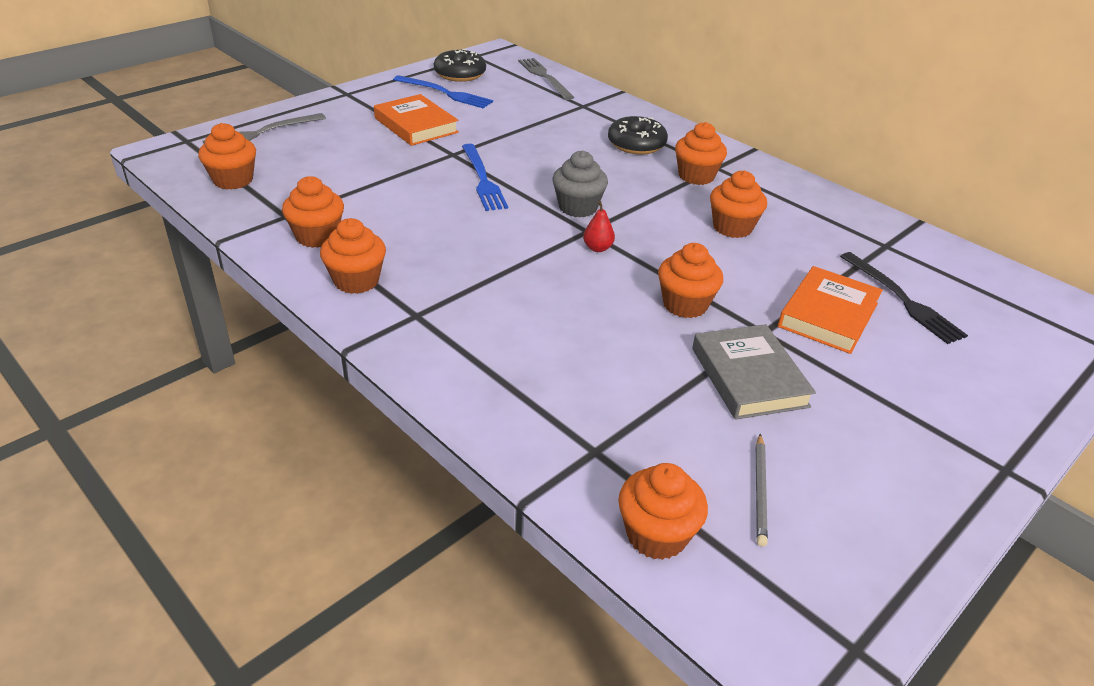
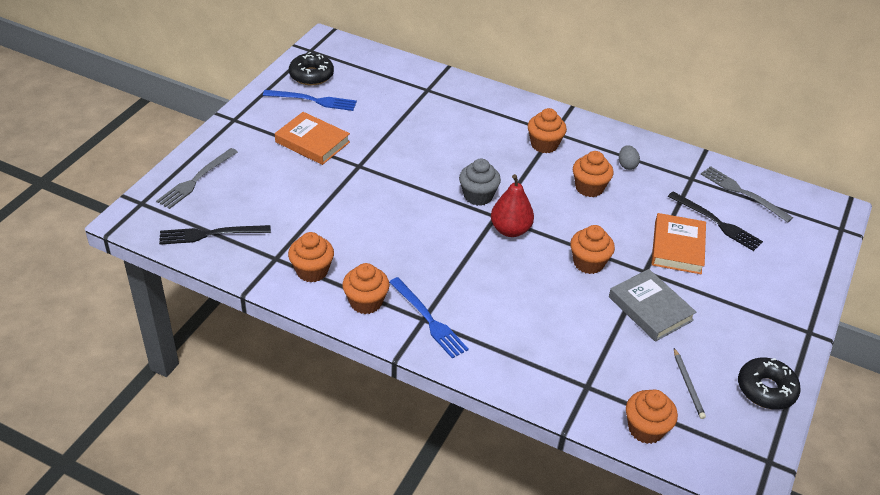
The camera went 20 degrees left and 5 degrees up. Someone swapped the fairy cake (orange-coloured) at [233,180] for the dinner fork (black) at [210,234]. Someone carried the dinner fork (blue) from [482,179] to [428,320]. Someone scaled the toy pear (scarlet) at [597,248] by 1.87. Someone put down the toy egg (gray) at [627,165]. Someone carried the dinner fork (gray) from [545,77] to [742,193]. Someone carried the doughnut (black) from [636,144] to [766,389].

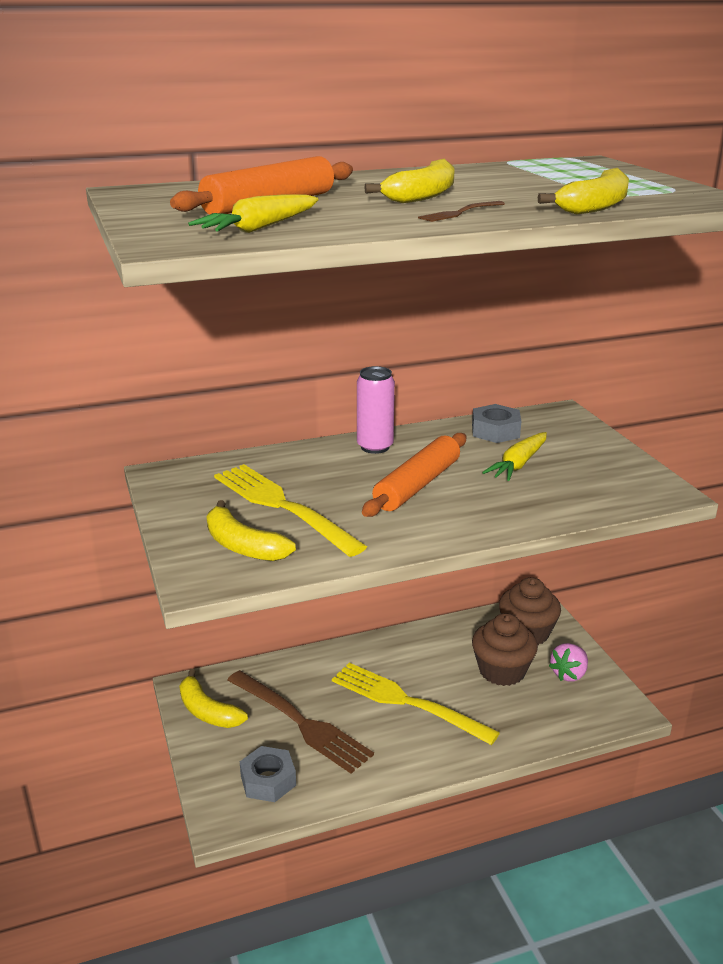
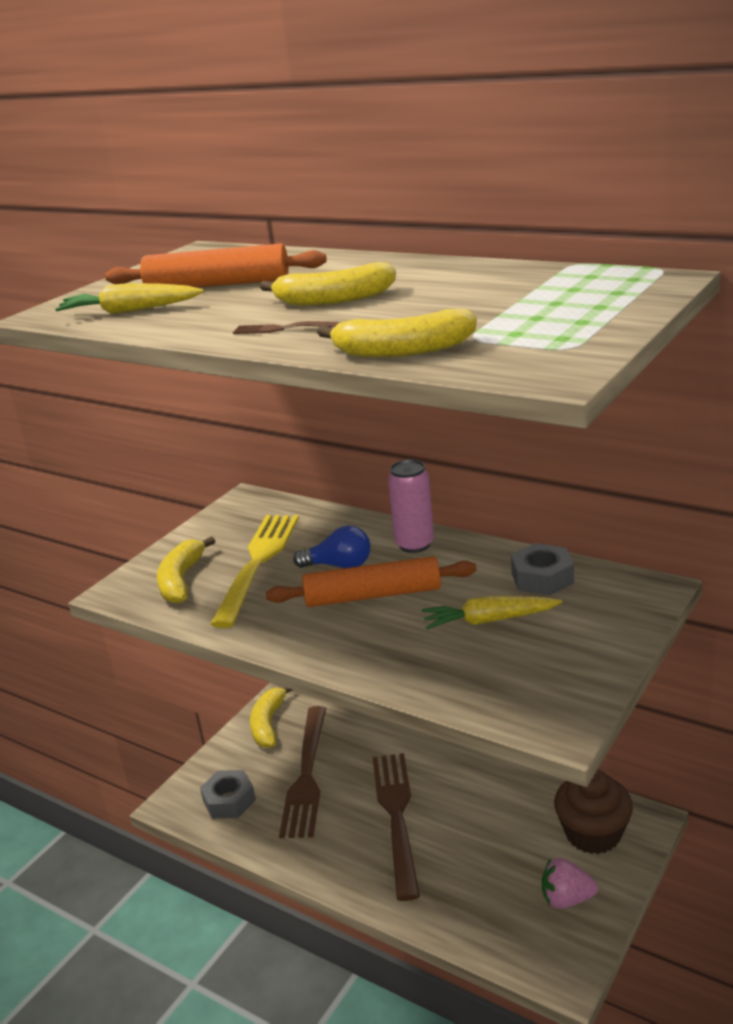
The camera went 55 degrees right and 0 degrees up. Someone put down the light bulb (blue) at [339,565]. Someone repainted the dinner fork (golden) at [407,702], which became the dinner fork (russet) at [396,816]. Someone took away the fairy cake (russet) at [502,671].

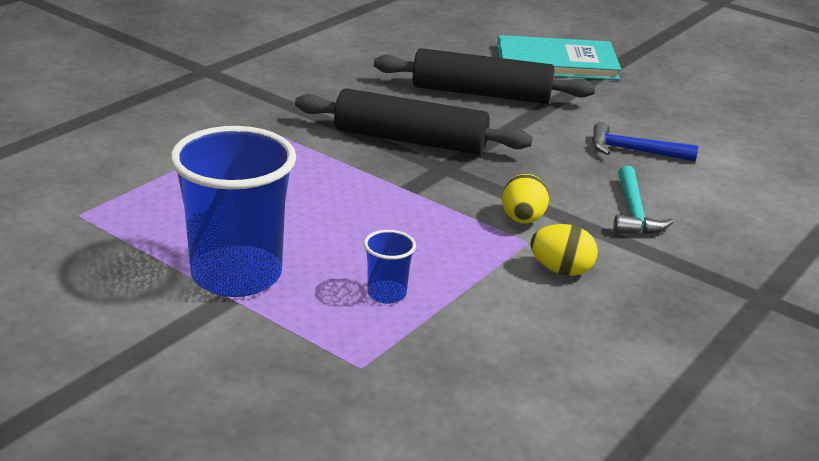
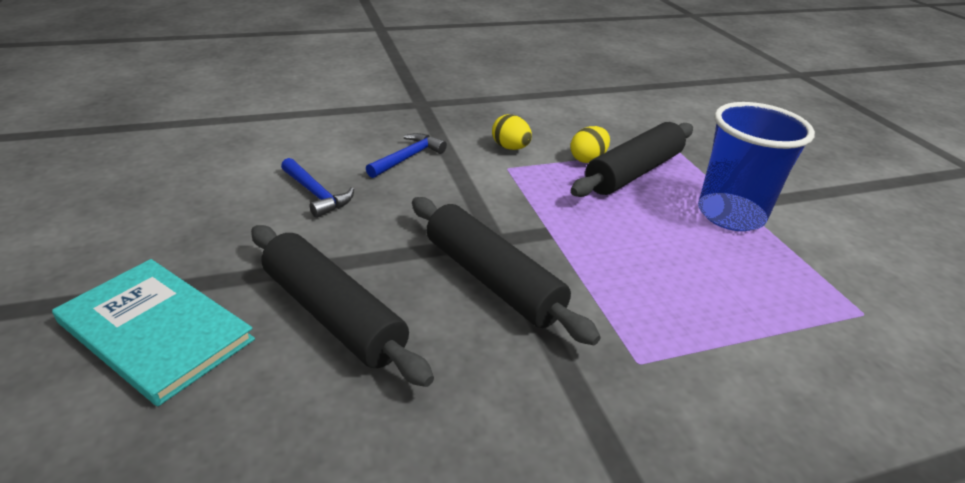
The camera went 145 degrees left and 5 degrees up. Someone repainted the carpenter's hammer (teal) at [634,212], which became the carpenter's hammer (blue) at [408,158]. Someone carried the toy egg (golden) from [522,220] to [587,159]. Someone swapped the tumbler (blue) at [386,294] for the pastry roller (black) at [633,172].

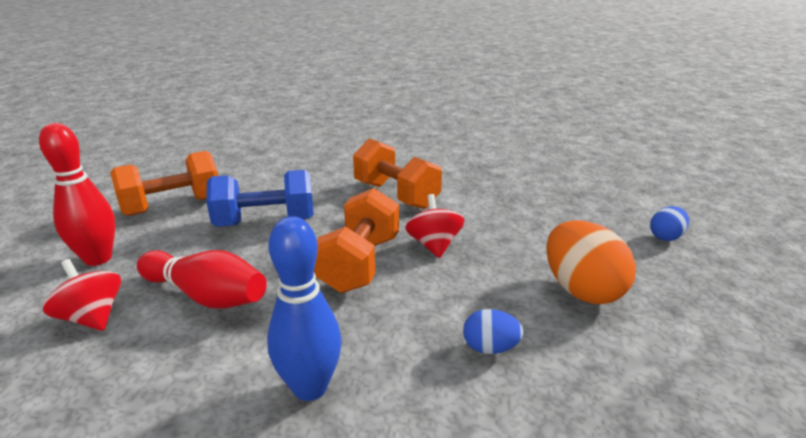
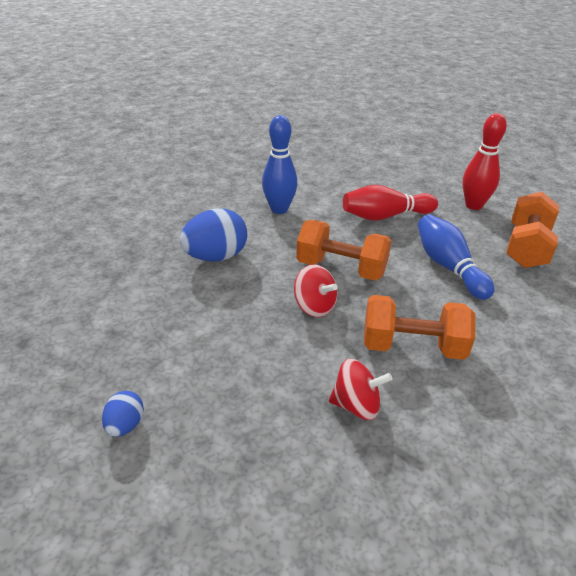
The camera went 140 degrees right and 10 degrees up. Someone scaled the toy egg (blue) at [490,348] by 1.91. Someone rotated the hand weight (orange-coloured) at [360,264] by 45 degrees counterclockwise. Someone carried the toy top (scarlet) from [92,317] to [356,405]. Someone swapped the hand weight (blue) at [265,222] for the skittle (blue) at [448,267]. Someone took away the toy egg (orange-coloured) at [582,290].

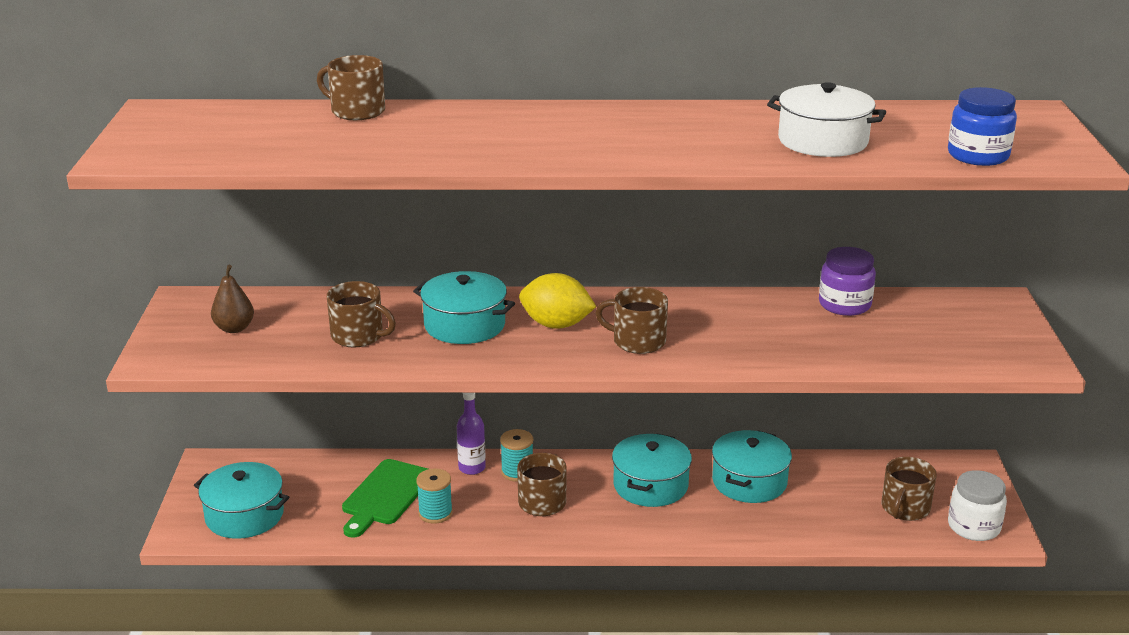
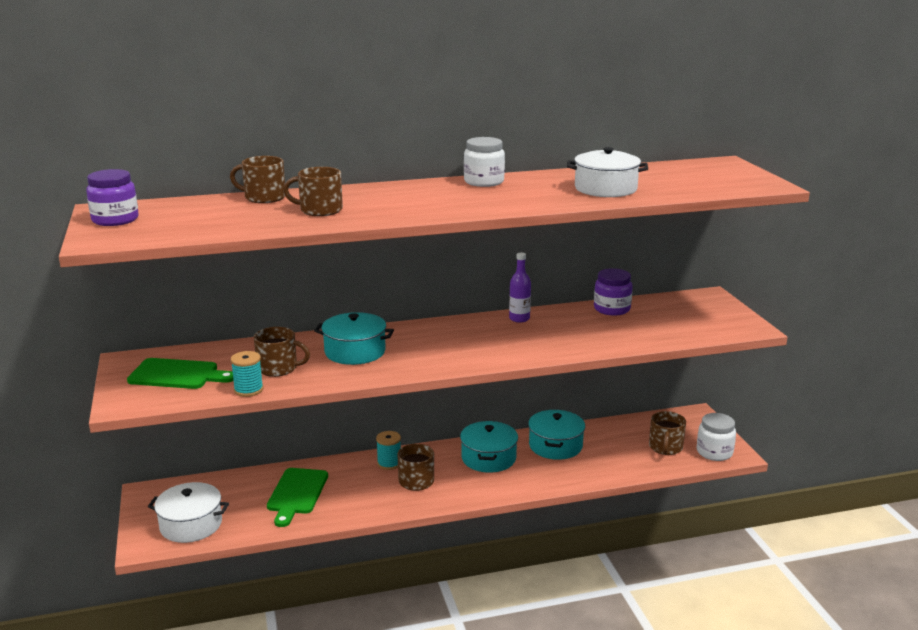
The camera went 15 degrees left and 5 degrees down. Someone put down the preserve jar (violet) at [115,220]. Someone swapped the toy pear (russet) at [234,328] for the chopping board (green) at [177,375]. Someone repainted the pot (teal) at [244,515], which became the pot (white) at [191,525]. Someone carried the spool (teal) from [435,513] to [248,390]. Someone carried the coffee mug (russet) from [637,341] to [320,210]. Someone put down the preserve jar (white) at [484,182]. Someone carried the bottle (violet) from [472,468] to [519,318]. Someone took away the toy lemon (golden) at [556,325]. Someone took away the preserve jar (blue) at [978,156].

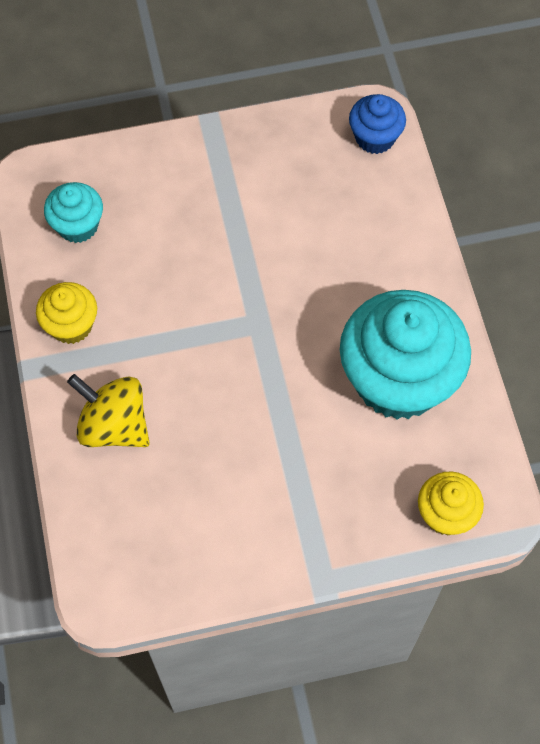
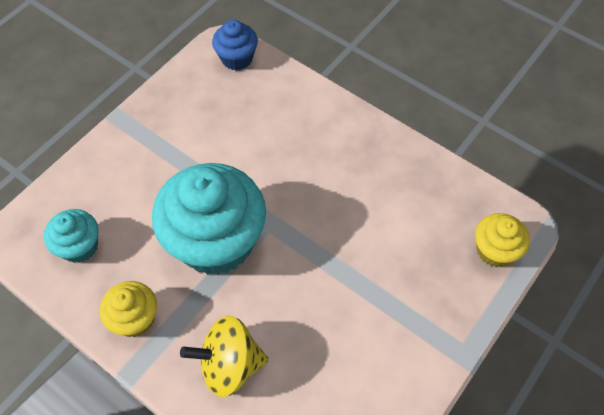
The camera went 40 degrees left and 5 degrees down. Someone carried the fairy cake (teal) from [398,379] to [216,241].

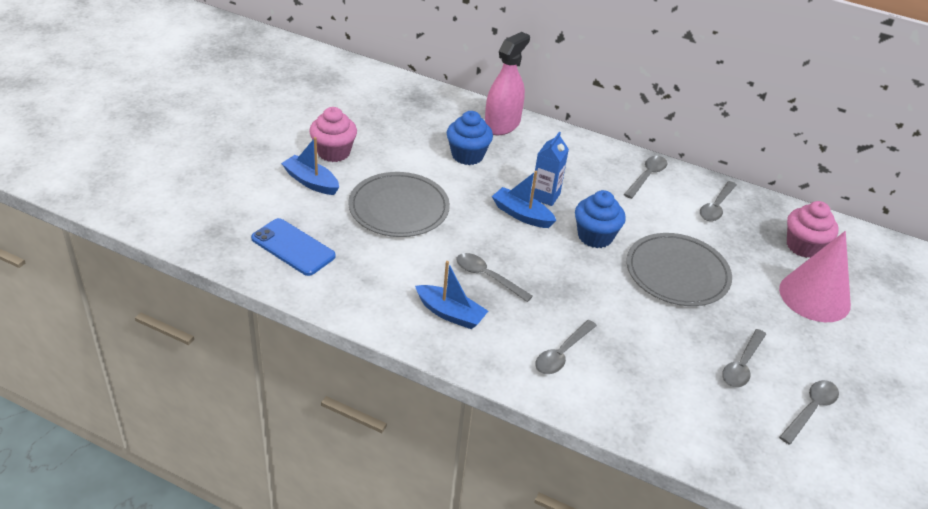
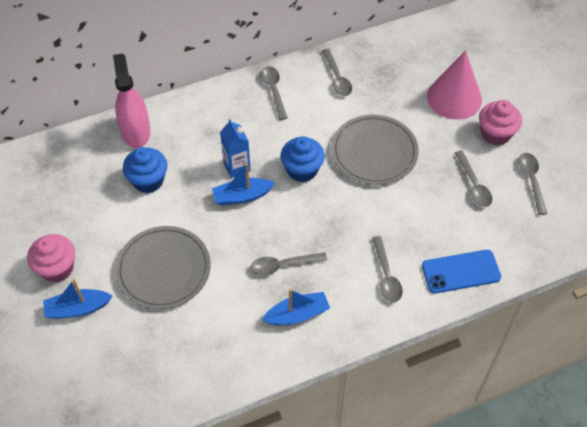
The camera went 45 degrees left and 15 degrees up. Someone carried the smartphone (blue) from [293,247] to [460,272]. Someone carried the fairy cake (pink) from [803,246] to [495,134].

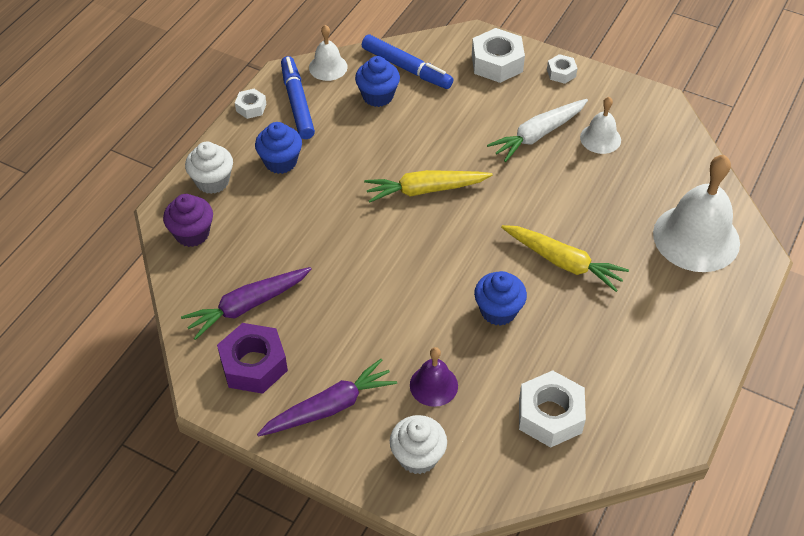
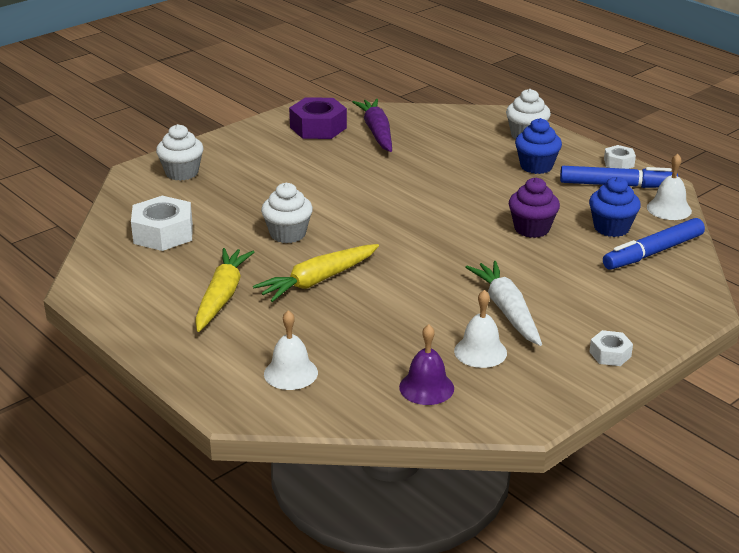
The camera went 110 degrees right and 20 degrees down. Someone carried the root vegetable (golden) from [425,190] to [222,296]. Someone repainted the fairy cake (blue) at [498,311], which became the fairy cake (white) at [288,234]. Someone scaled the bell (white) at [696,237] by 0.51. Someone carried the bell (violet) from [433,385] to [426,387]. Someone carried the fairy cake (violet) from [192,233] to [532,229]. Someone took away the root vegetable (violet) at [329,407]. Someone took away the hex nut (white) at [497,63].

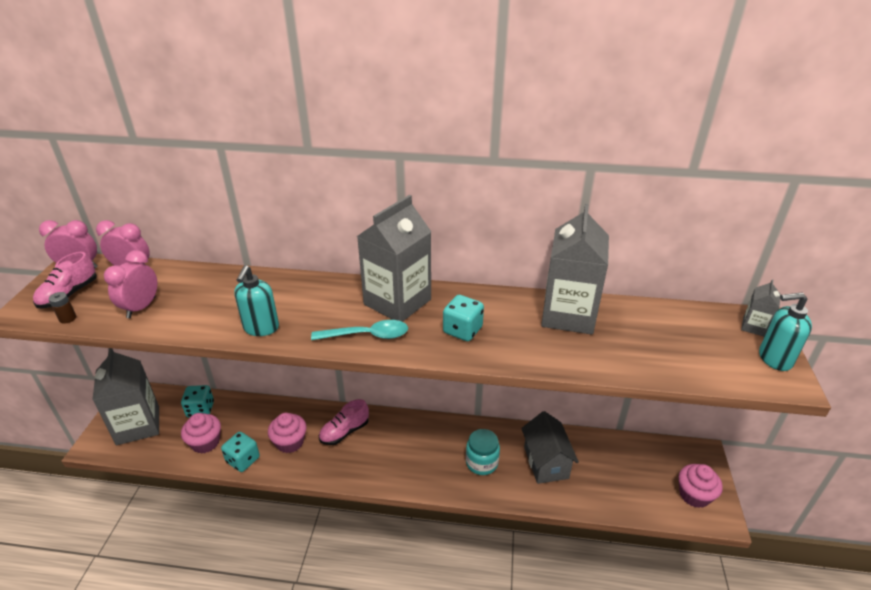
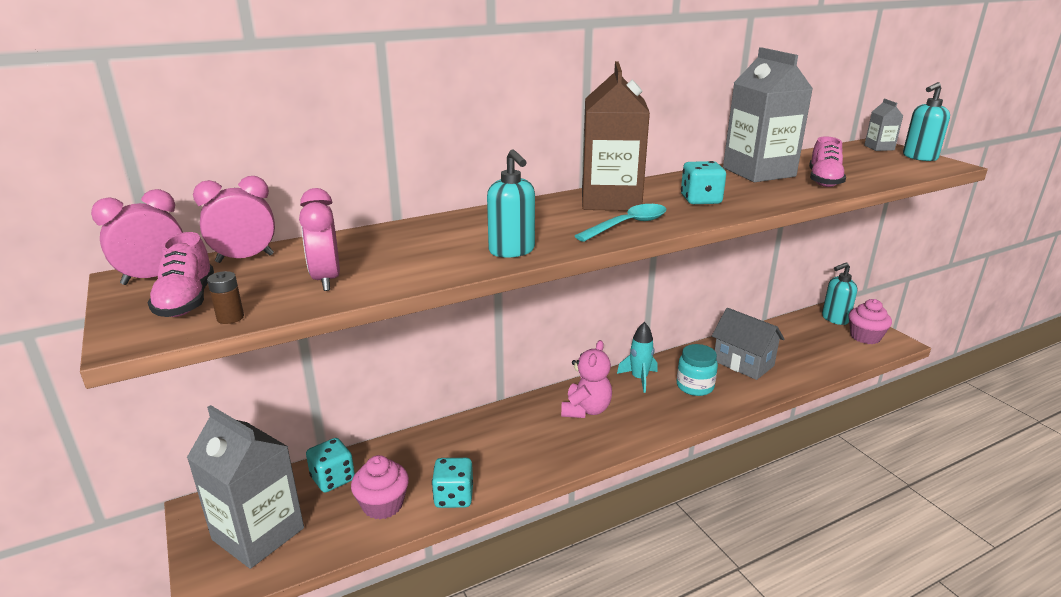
The camera went 35 degrees left and 10 degrees down. Someone put down the teddy bear (pink) at [586,410]. Someone repainted the carton (gray) at [397,302], which became the carton (russet) at [610,200]. Someone put down the rocket (teal) at [639,379]. Someone carried the sneaker (pink) from [344,432] to [824,181]. Someone put down the soap dispenser (teal) at [834,319]. Someone took away the fairy cake (pink) at [290,442].

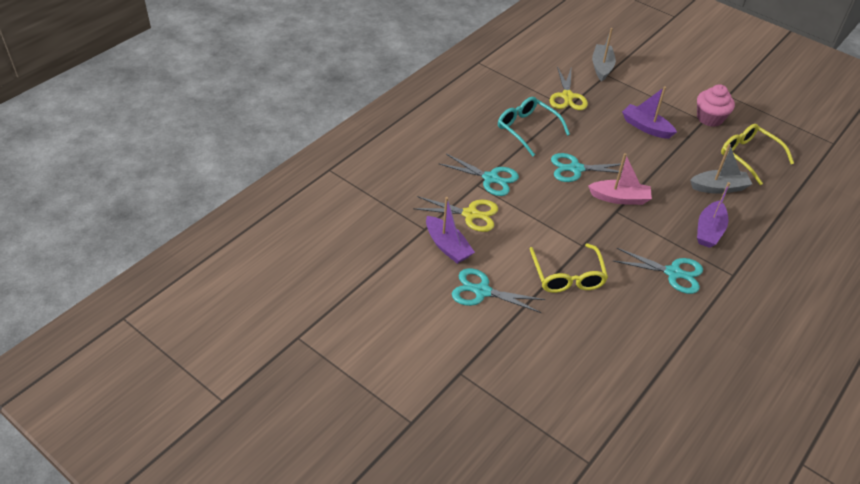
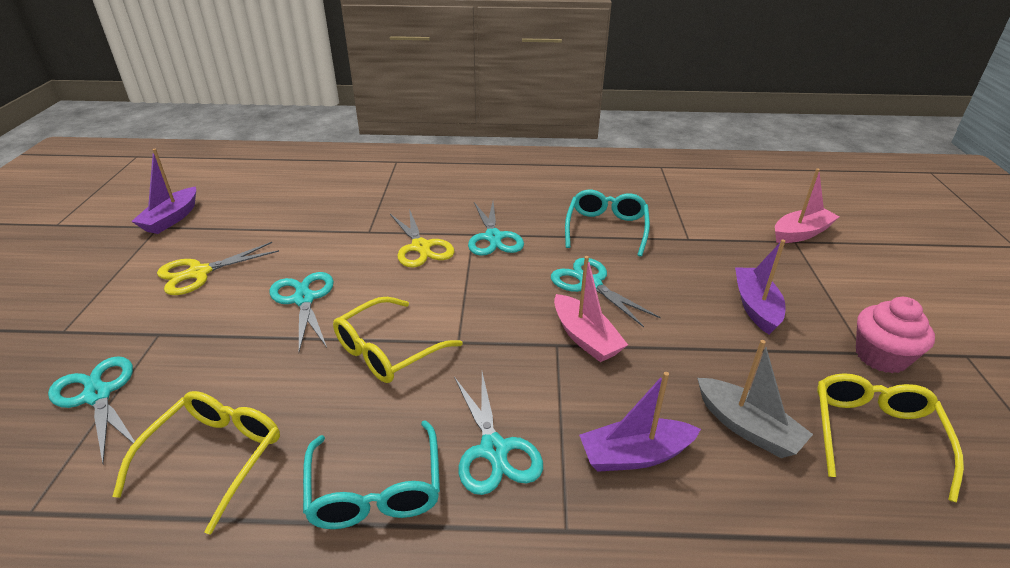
The camera went 55 degrees right and 10 degrees down. Someone put down the shears (teal) at [97,395]. Someone put down the spectacles (golden) at [214,457]. Someone carried the toy boat (violet) from [447,246] to [171,219]. Someone carried the shears (golden) from [567,96] to [199,273]. Someone put down the spectacles (teal) at [375,489]. Someone repainted the toy boat (gray) at [601,67], which became the toy boat (pink) at [801,233].

